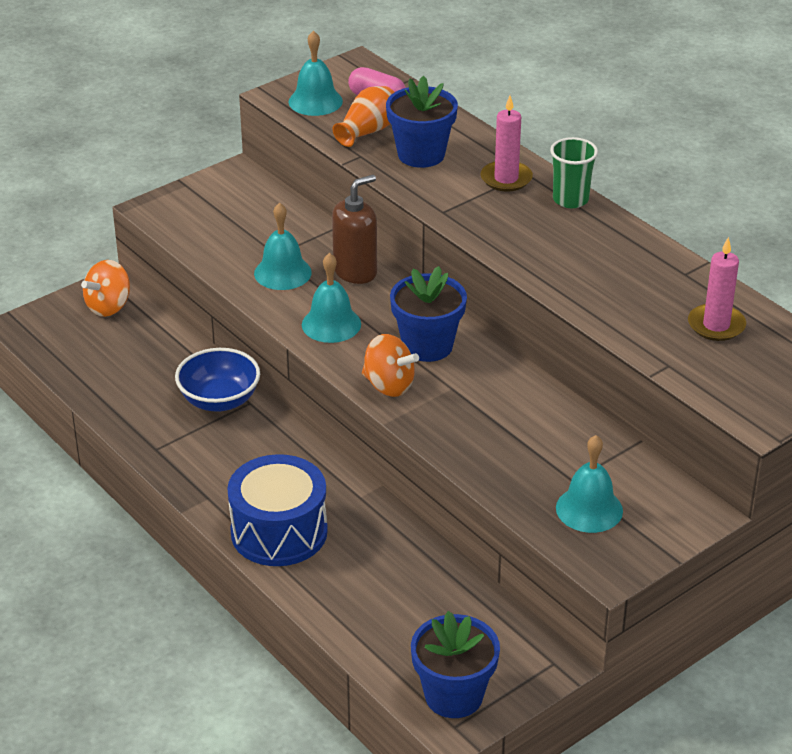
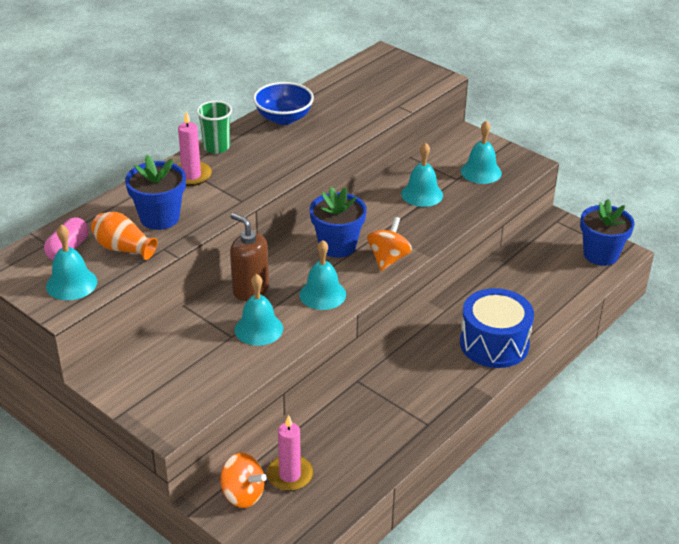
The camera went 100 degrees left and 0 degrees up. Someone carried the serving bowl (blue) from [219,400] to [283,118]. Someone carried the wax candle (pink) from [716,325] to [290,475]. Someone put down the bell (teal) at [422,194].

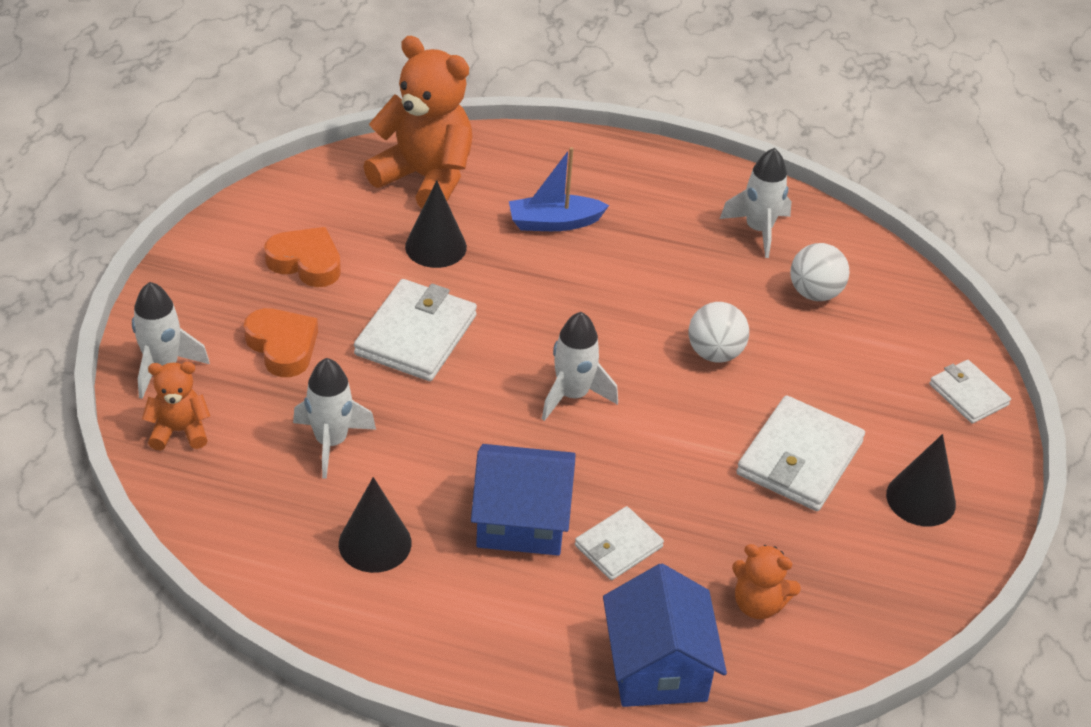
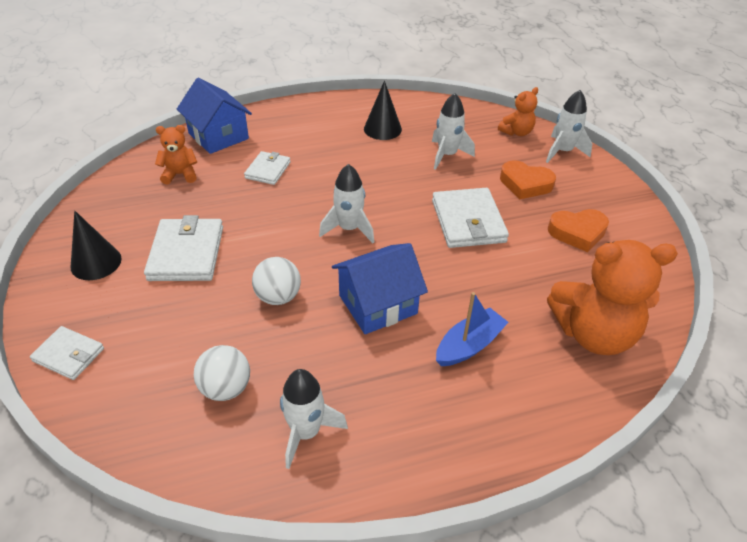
The camera went 150 degrees right and 0 degrees up. Someone carried the cottage (blue) from [521,520] to [378,304]. Someone took away the solid cone (black) at [435,247].

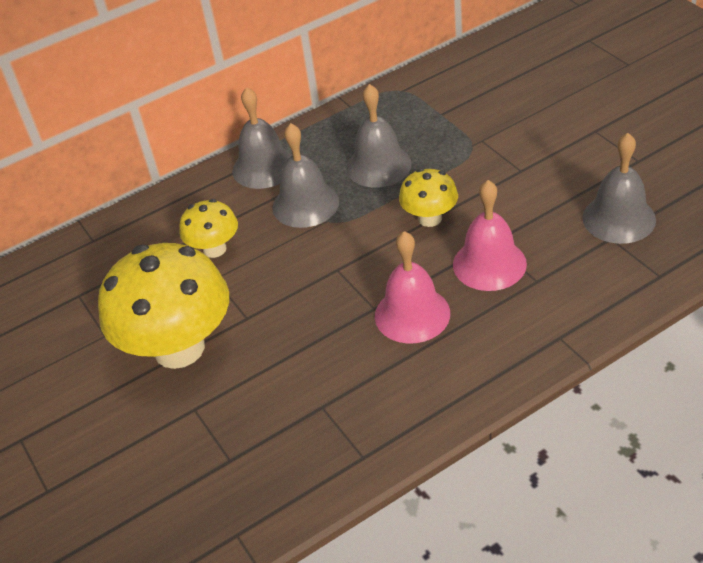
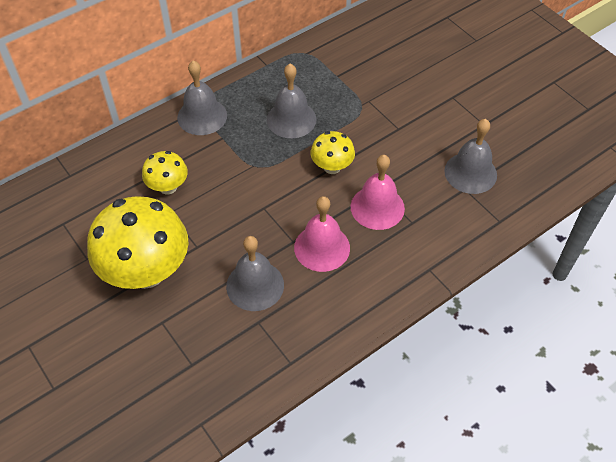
The camera went 10 degrees left and 10 degrees up. Someone carried the bell (gray) from [305,204] to [255,285].

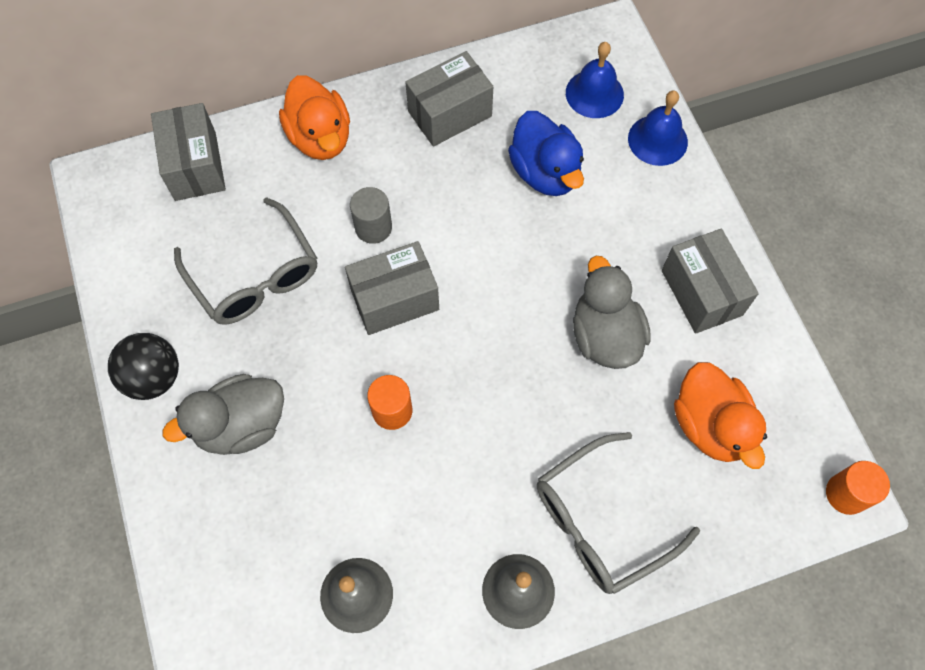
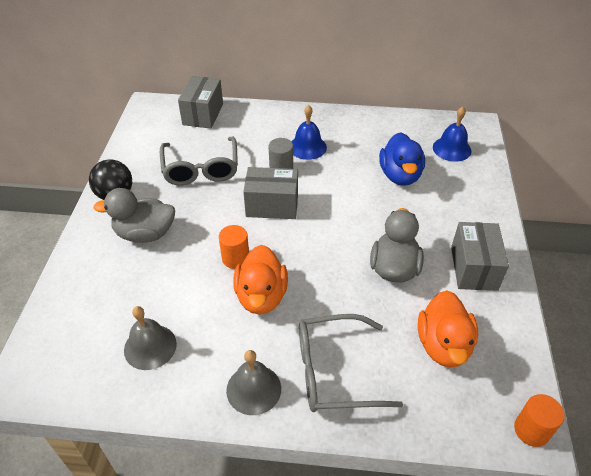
The camera went 25 degrees right and 20 degrees down. Someone carried the duck (orange-coloured) from [320,138] to [261,296]. Someone carried the bell (blue) from [657,140] to [307,147]. Someone took away the box (gray) at [450,114].

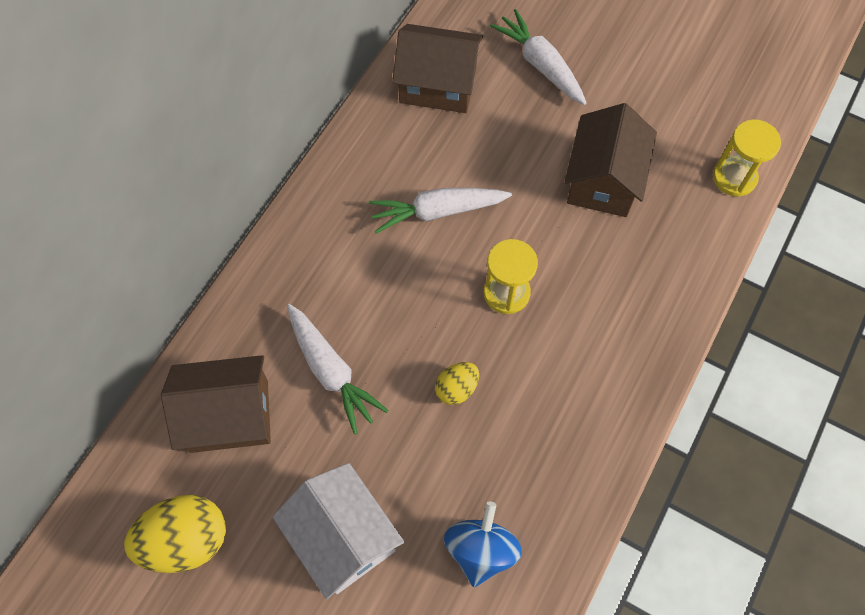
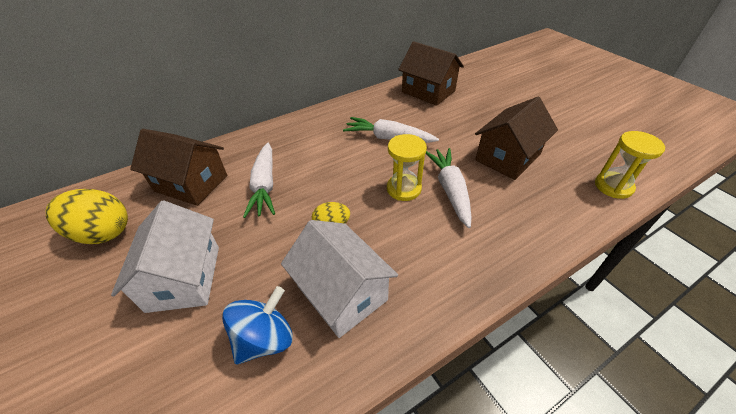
The camera went 30 degrees right and 20 degrees down. Someone put down the cottage (white) at [341,293]. Someone carried the root vegetable (white) from [540,64] to [450,190].

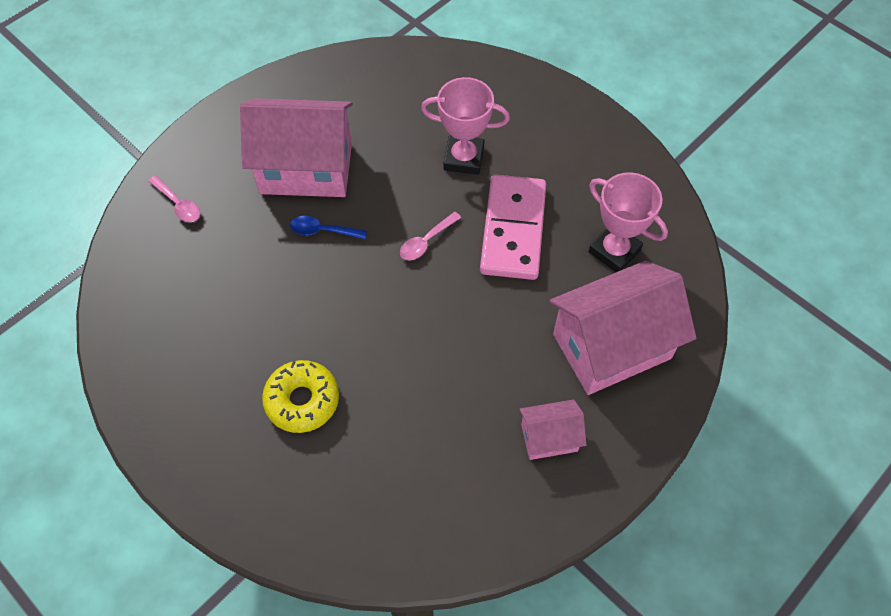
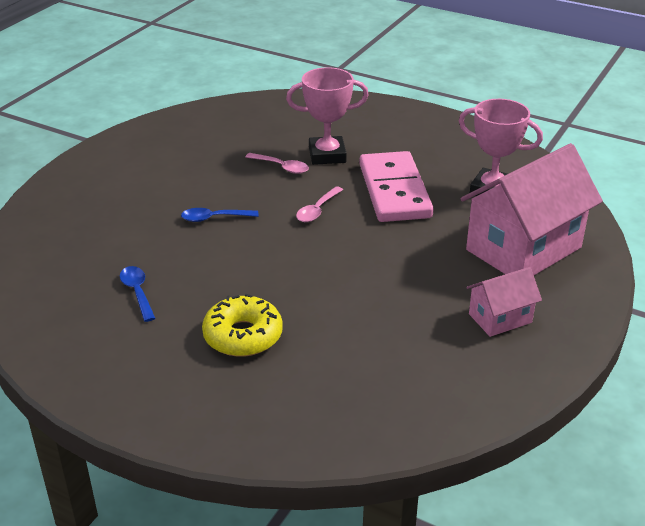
The camera went 15 degrees left and 25 degrees down. Someone put down the teaspoon (blue) at [137,292]. Someone carried the teaspoon (pink) from [178,204] to [281,167]. Someone took away the cottage (pink) at [306,169].

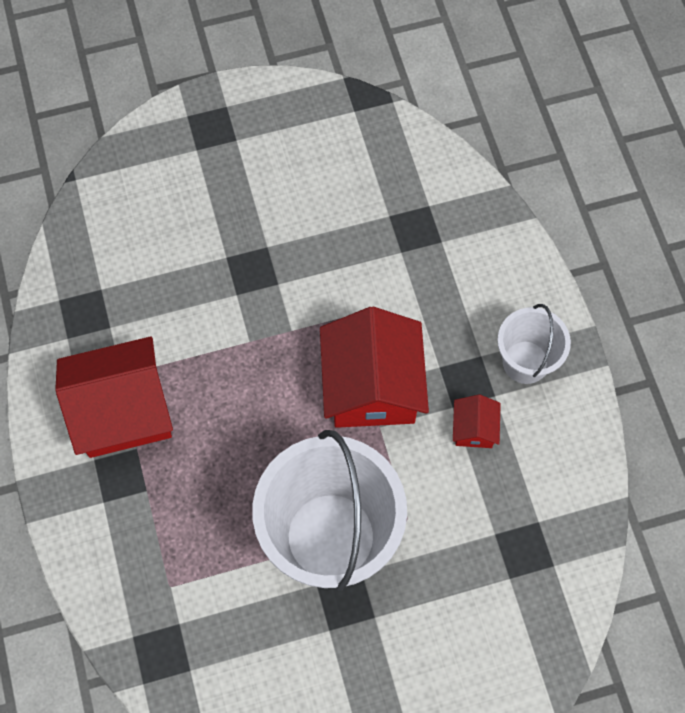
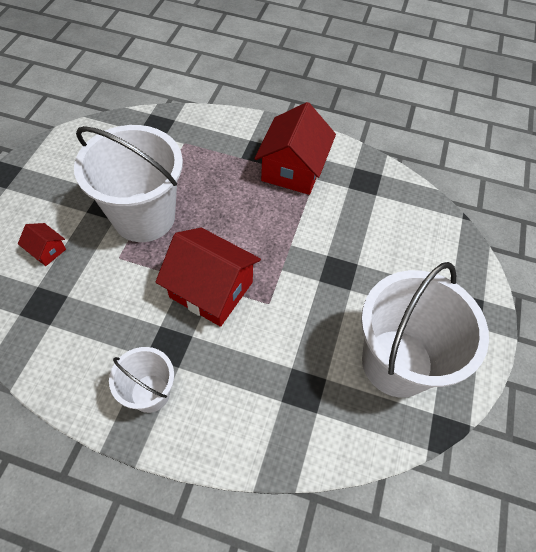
The camera went 120 degrees right and 10 degrees down. Someone carried the cottage (scarlet) from [474,429] to [47,250]. Someone put down the pail (white) at [397,362].

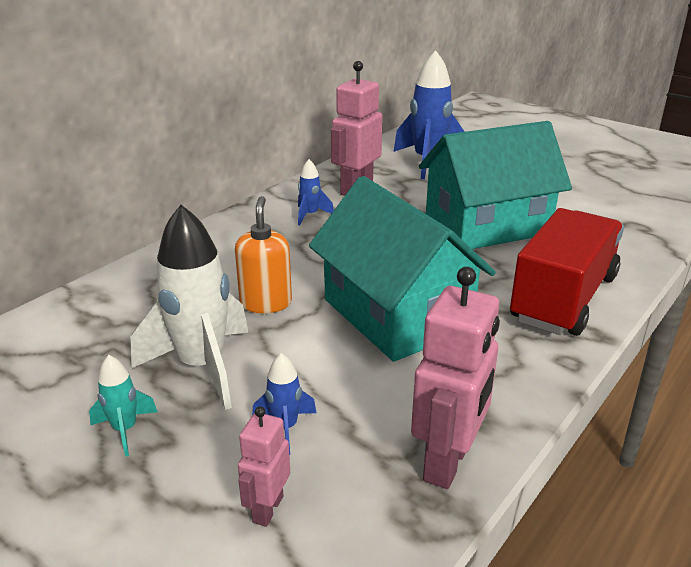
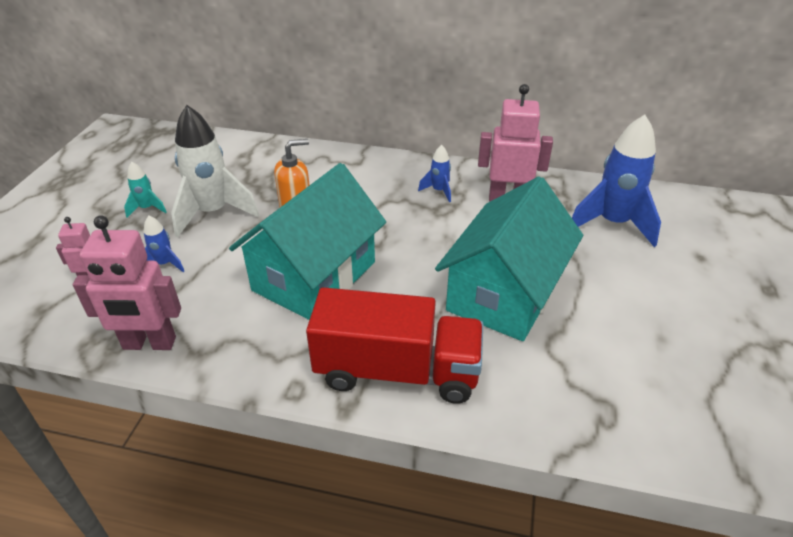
The camera went 65 degrees right and 10 degrees up. Someone rotated the cottage (teal) at [486,225] by 75 degrees clockwise.

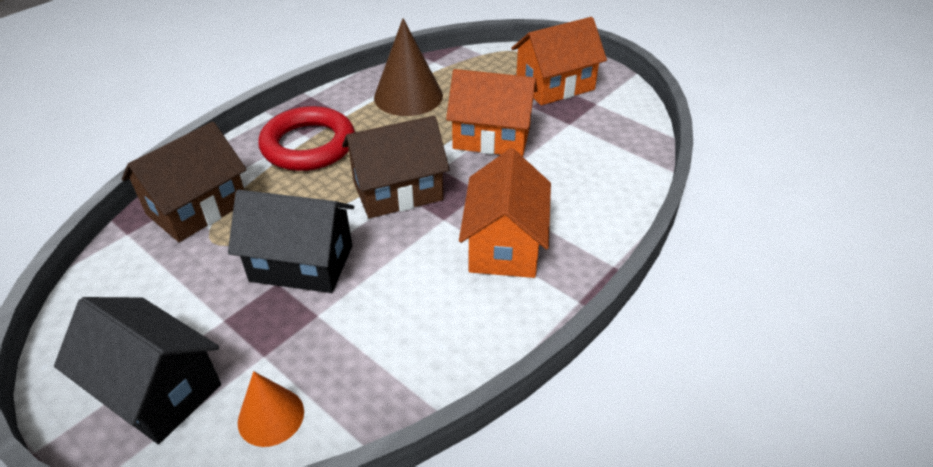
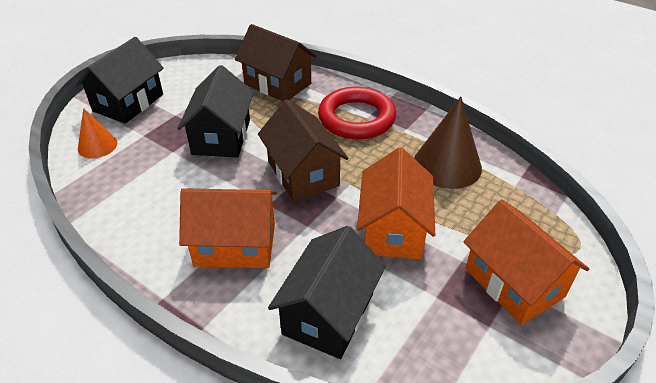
The camera went 85 degrees right and 0 degrees up. Someone put down the cottage (black) at [328,313].

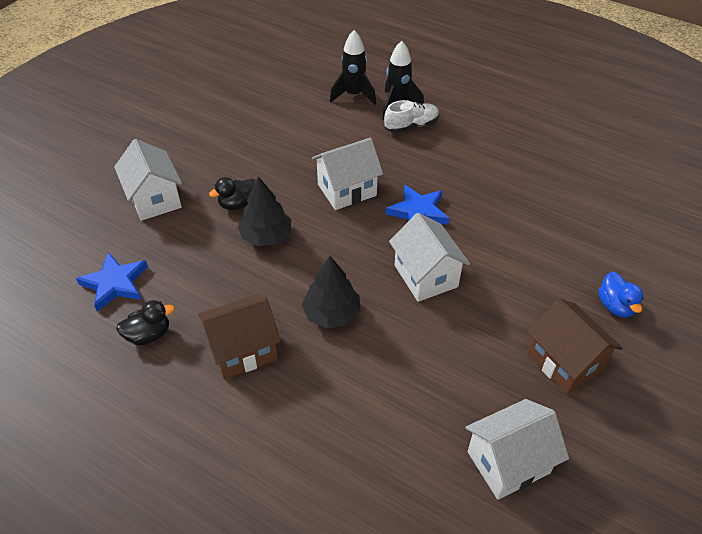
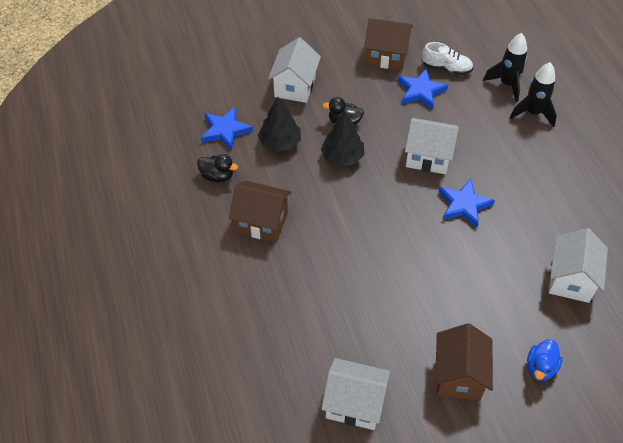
The camera went 40 degrees right and 5 degrees up. Someone carried the tree (black) from [332,313] to [280,142]. Someone put down the cottage (russet) at [386,56]. Someone put down the five-pointed star (blue) at [420,91]. Someone carried the sneaker (white) from [411,126] to [446,68]. Someone carried the cottage (white) from [425,276] to [570,279].

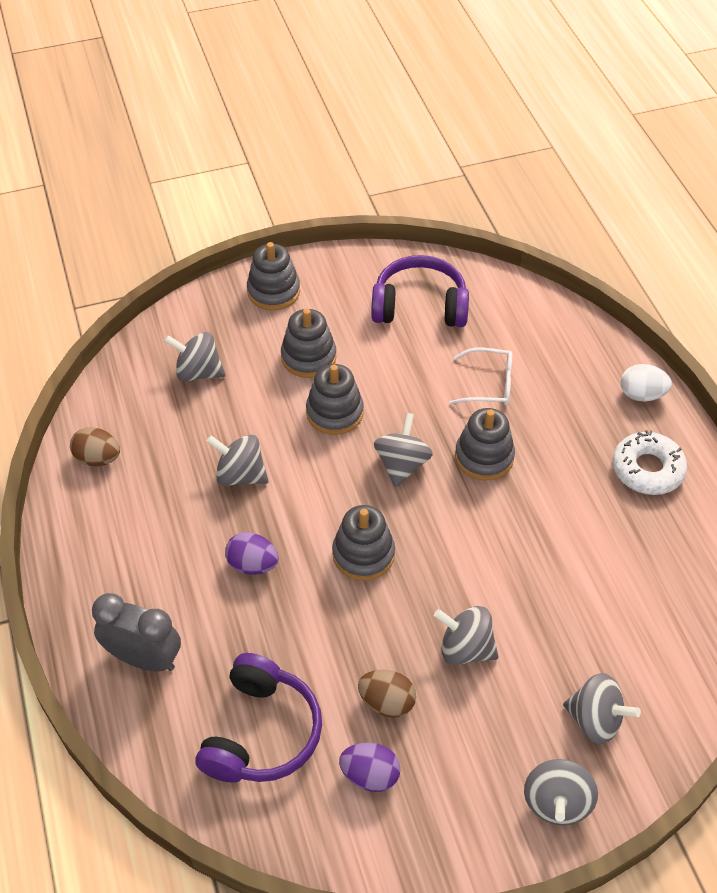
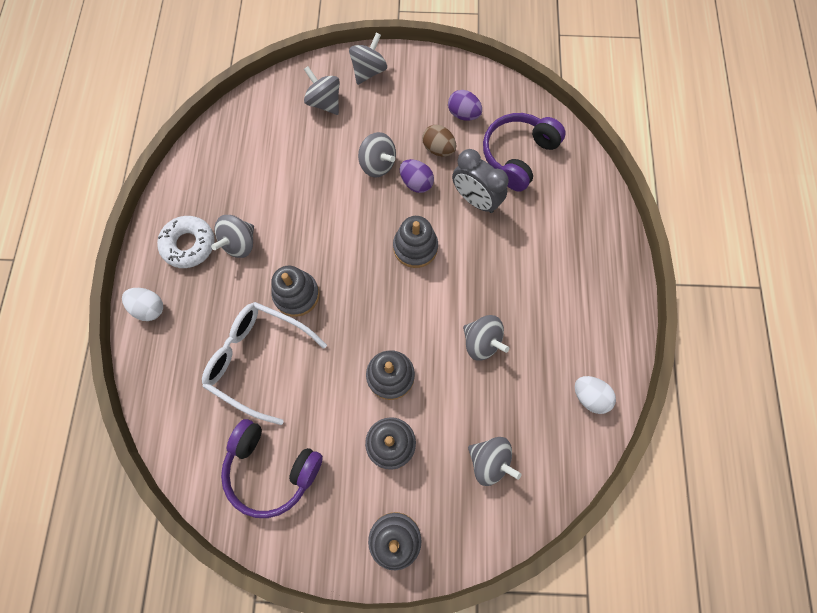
The camera went 160 degrees left and 20 degrees up. Someone scaled the spectacles (white) at [489,385] by 1.70. Someone carried the toy top (gray) from [402,464] to [239,243]. Someone carried the toy egg (violet) from [252,565] to [416,183]. Someone carried the bedside clock (gray) from [144,659] to [475,200]. Someone repainted the toy egg (russet) at [98,458], which became the toy egg (white) at [589,396].

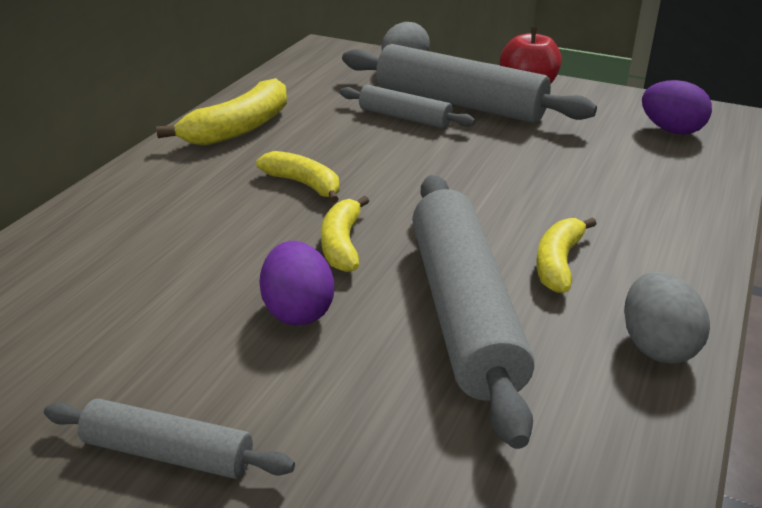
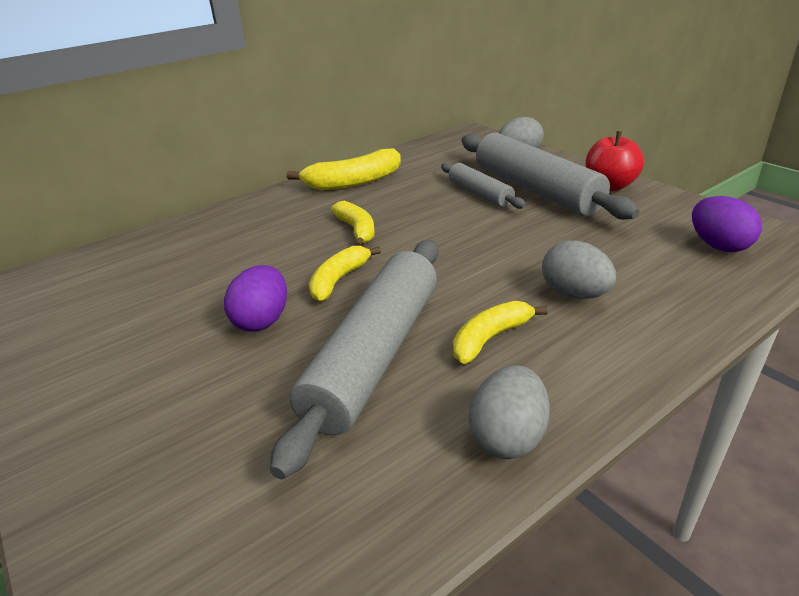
The camera went 30 degrees right and 0 degrees up. Someone put down the toy egg (gray) at [574,294]. Someone took away the pastry roller (gray) at [168,453].

